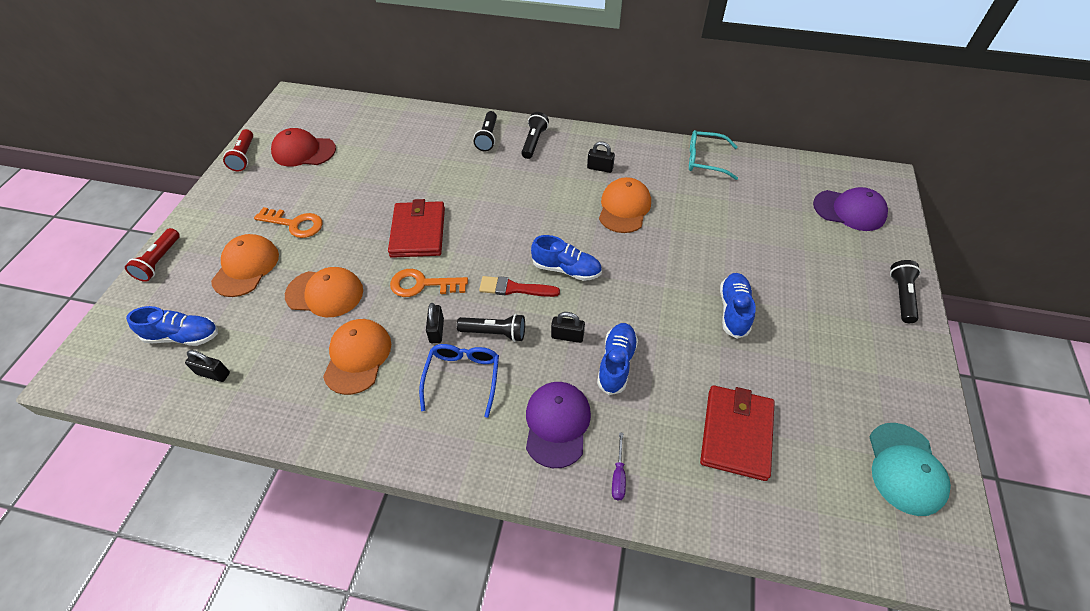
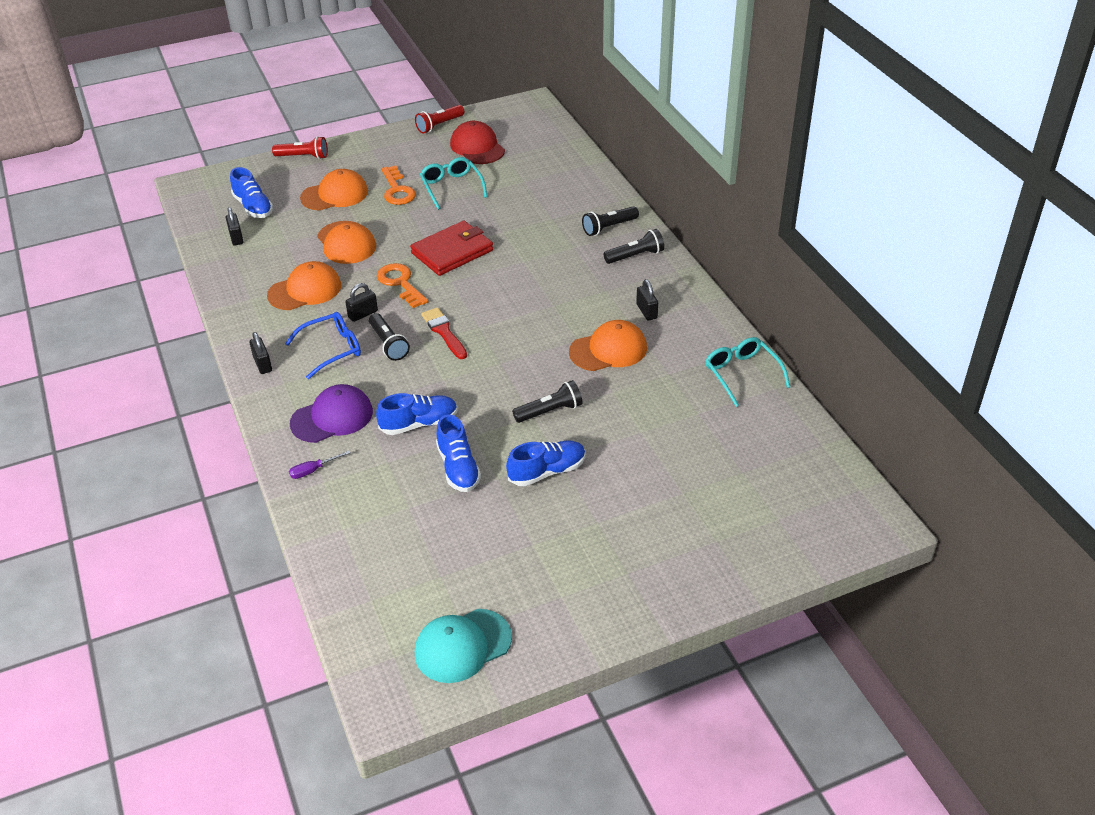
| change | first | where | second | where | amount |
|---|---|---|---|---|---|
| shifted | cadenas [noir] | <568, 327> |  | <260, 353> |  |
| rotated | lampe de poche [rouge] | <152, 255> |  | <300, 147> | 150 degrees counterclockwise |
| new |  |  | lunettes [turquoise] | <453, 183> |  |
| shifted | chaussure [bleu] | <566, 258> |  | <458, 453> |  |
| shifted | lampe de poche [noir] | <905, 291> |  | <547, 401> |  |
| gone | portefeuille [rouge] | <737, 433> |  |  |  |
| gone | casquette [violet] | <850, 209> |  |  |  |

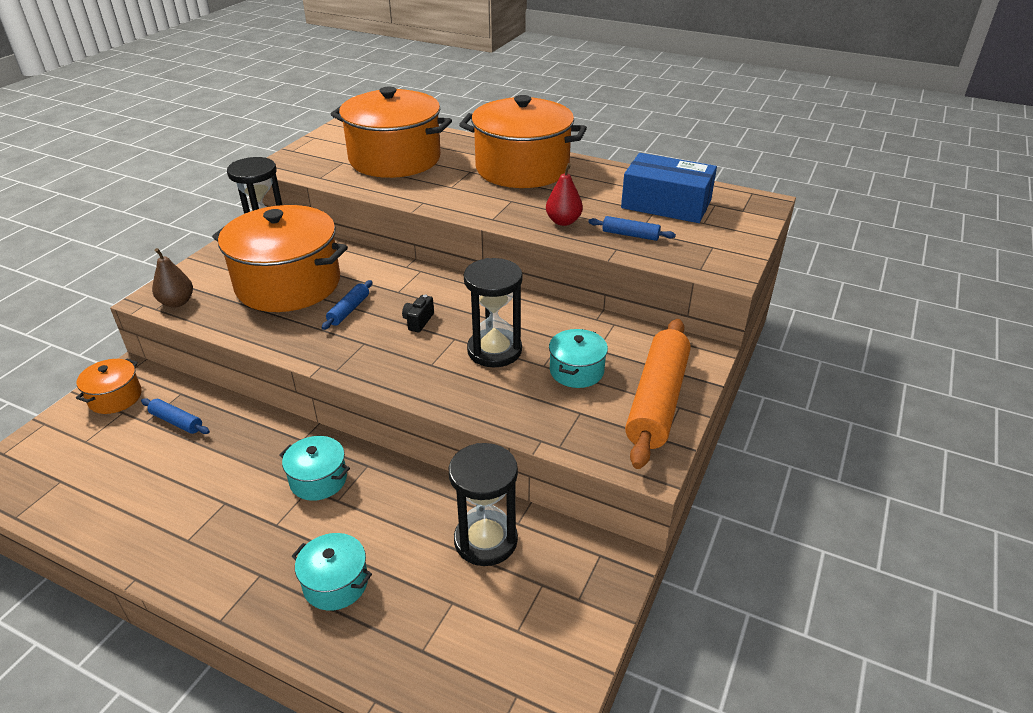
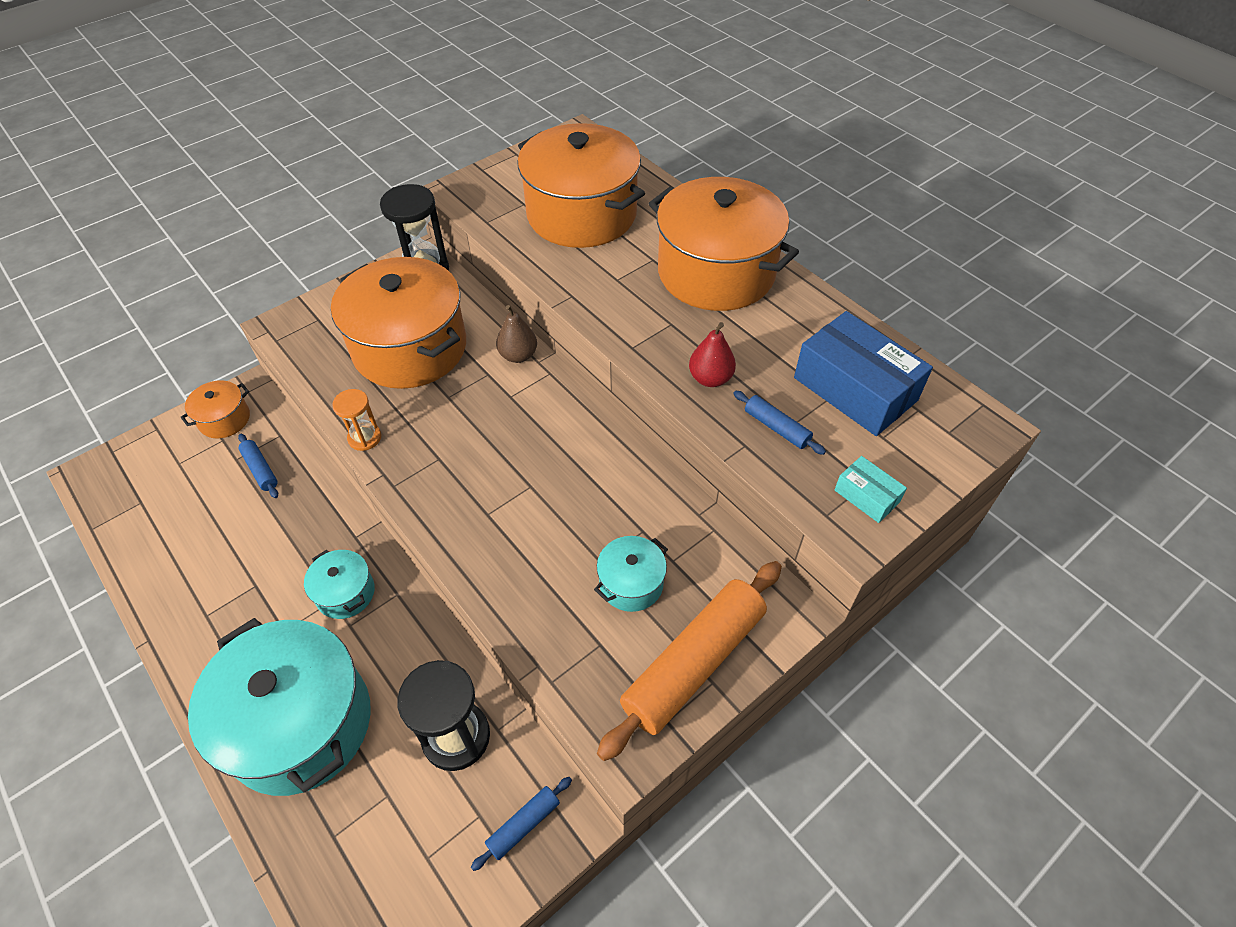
| change | first | where | second | where | amount |
|---|---|---|---|---|---|
| scaled | marmite [turquoise] | <331, 572> |  | <279, 707> | x2.20 |
| new |  |  | sablier [orange] | <356, 420> |  |
| shifted | rouleau à pâtisserie [bleu] | <347, 305> |  | <521, 824> |  |
| shifted | poire [marron] | <172, 278> |  | <516, 334> |  |
| new |  |  | boîte [turquoise] | <871, 489> |  |
| gone | appareil photo [noir] | <418, 313> |  |  |  |
| gone | sablier [noir] | <493, 312> |  |  |  |

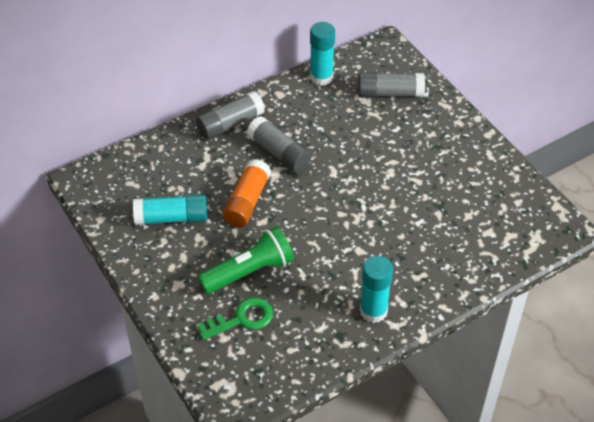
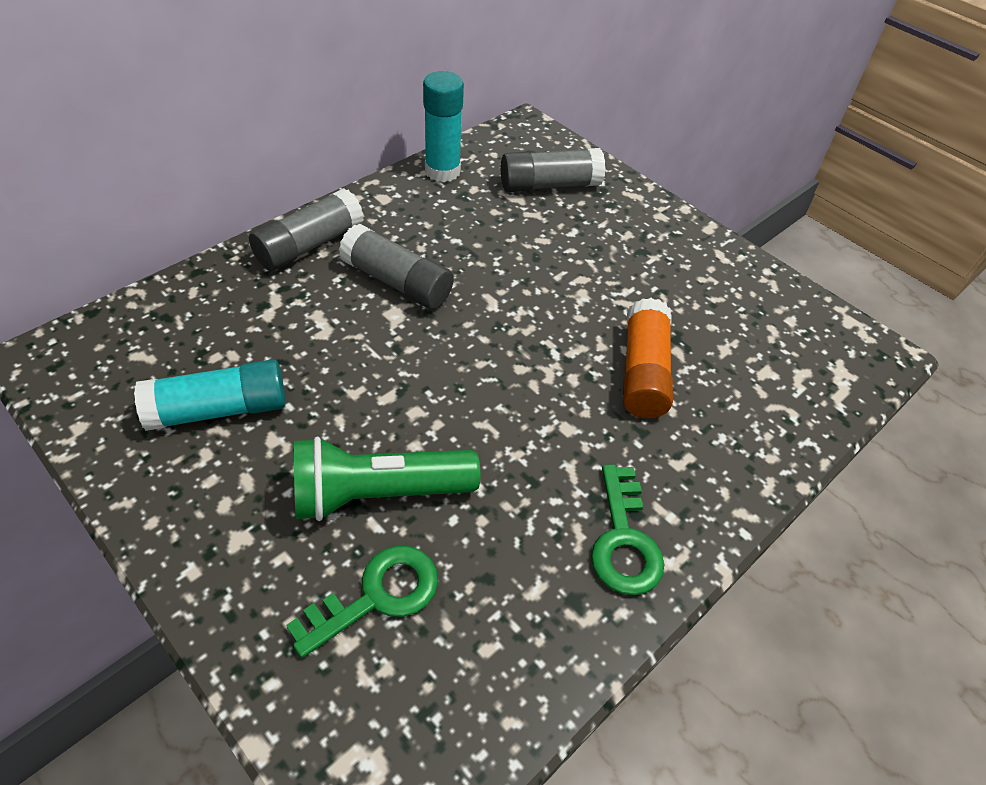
| change | first | where | second | where | amount |
|---|---|---|---|---|---|
| rotated | lampe de poche [vert] | <246, 260> |  | <387, 479> | 150 degrees counterclockwise |
| swapped | bâton de colle [turquoise] | <376, 289> | clé [vert] | <627, 529> |  |
| shifted | bâton de colle [orange] | <246, 193> |  | <648, 358> |  |

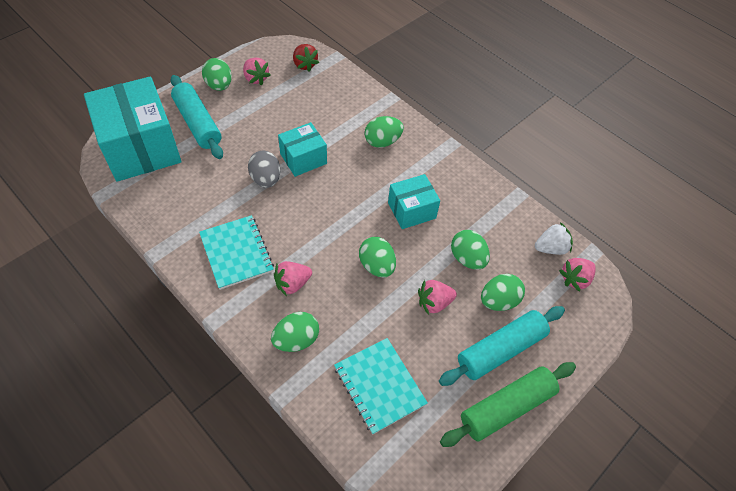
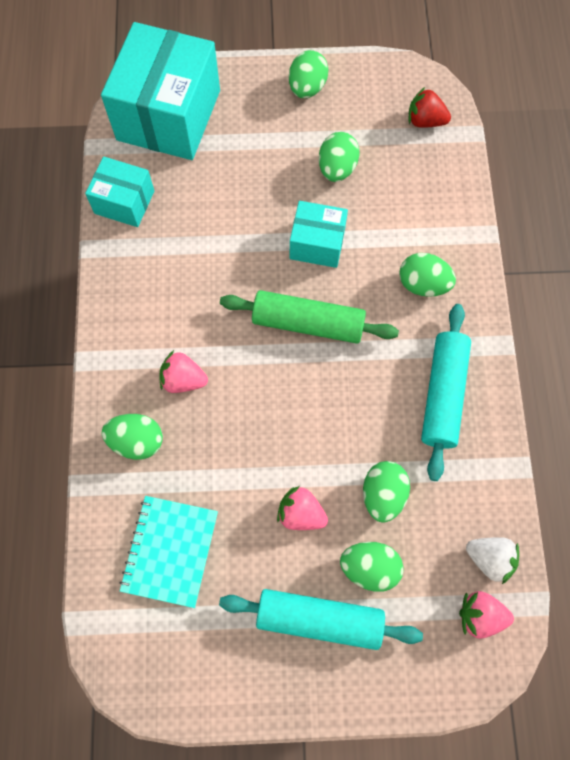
| change | first | where | second | where | amount |
|---|---|---|---|---|---|
| shifted | boîte [turquoise] | <414, 201> |  | <119, 191> |  |
| shifted | rouleau à pâtisserie [vert] | <508, 404> |  | <309, 317> |  |
| shifted | œuf [vert] | <377, 257> |  | <339, 157> |  |
| rotated | fraise [rouge] | <306, 57> |  | <429, 107> | 90 degrees clockwise |
| shifted | rouleau à pâtisserie [turquoise] | <197, 117> |  | <446, 392> |  |
| gone | carnet [turquoise] | <236, 252> |  |  |  |
| gone | fraise [rose] | <256, 71> |  |  |  |
| gone | œuf [gris] | <264, 169> |  |  |  |

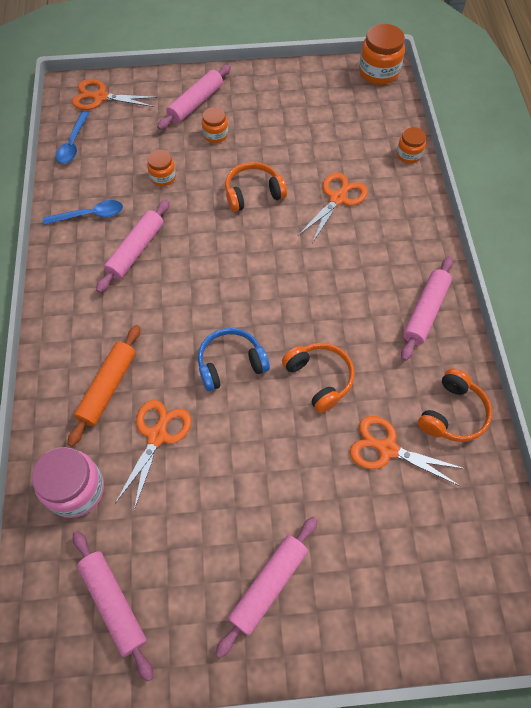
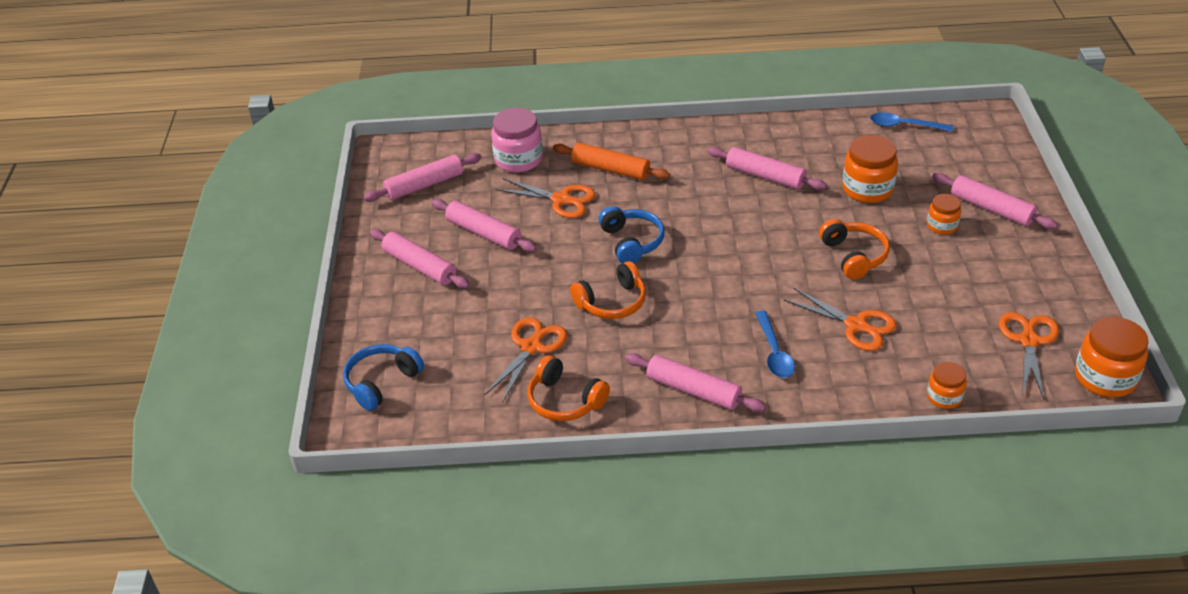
| change | first | where | second | where | amount |
|---|---|---|---|---|---|
| new |  |  | casque audio [bleu] | <383, 377> |  |
| new |  |  | rouleau à pâtisserie [rose] | <484, 225> |  |
| shifted | cuillère [bleu] | <83, 212> |  | <775, 344> |  |
| scaled | bocal [orange] | <161, 168> |  | <870, 169> | x1.72 |
| shifted | ciseaux [orange] | <115, 94> |  | <1029, 355> |  |

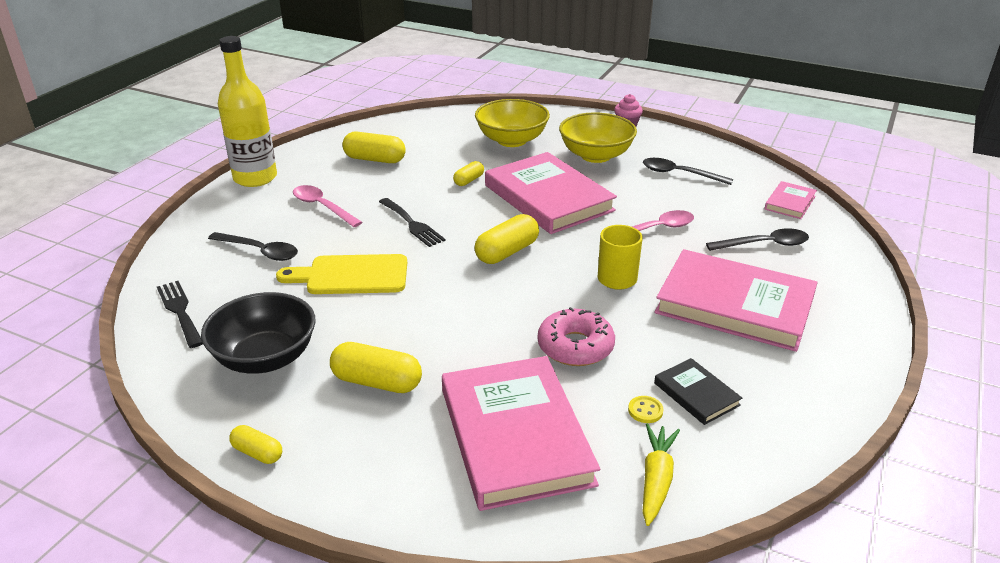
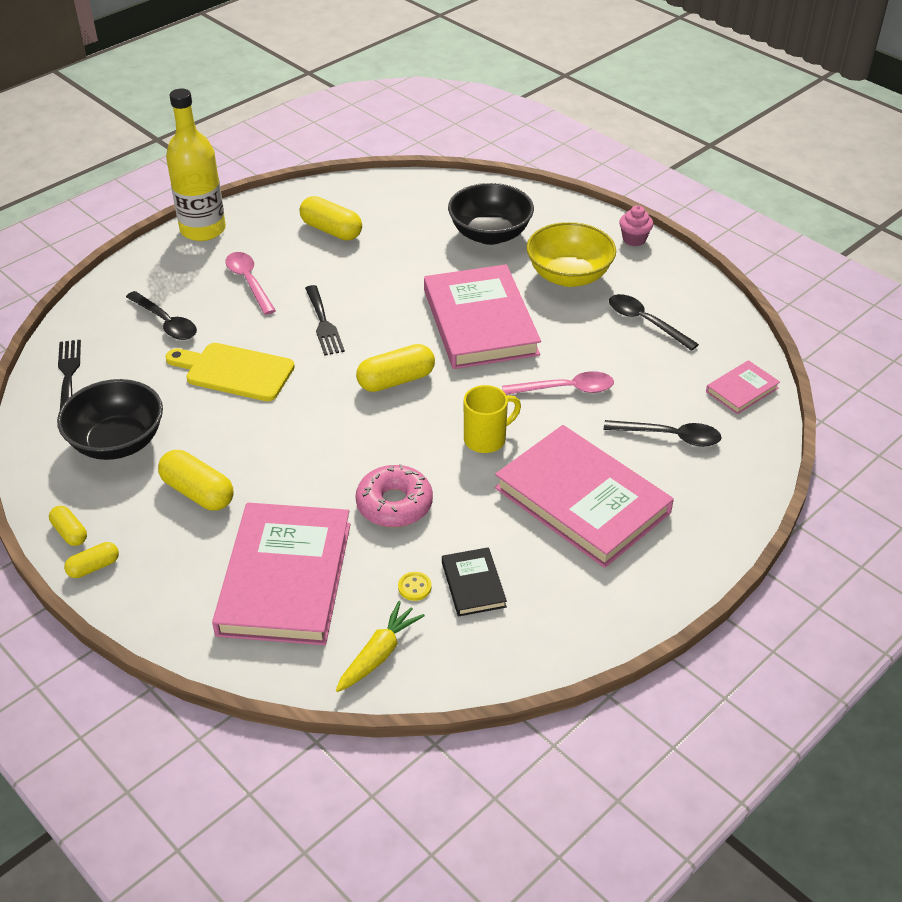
| change | first | where | second | where | amount |
|---|---|---|---|---|---|
| shifted | gélule [jaune] | <468, 173> |  | <91, 560> |  |
| repainted | bol [jaune] | <512, 123> | bol [noir] | <491, 214> |  |

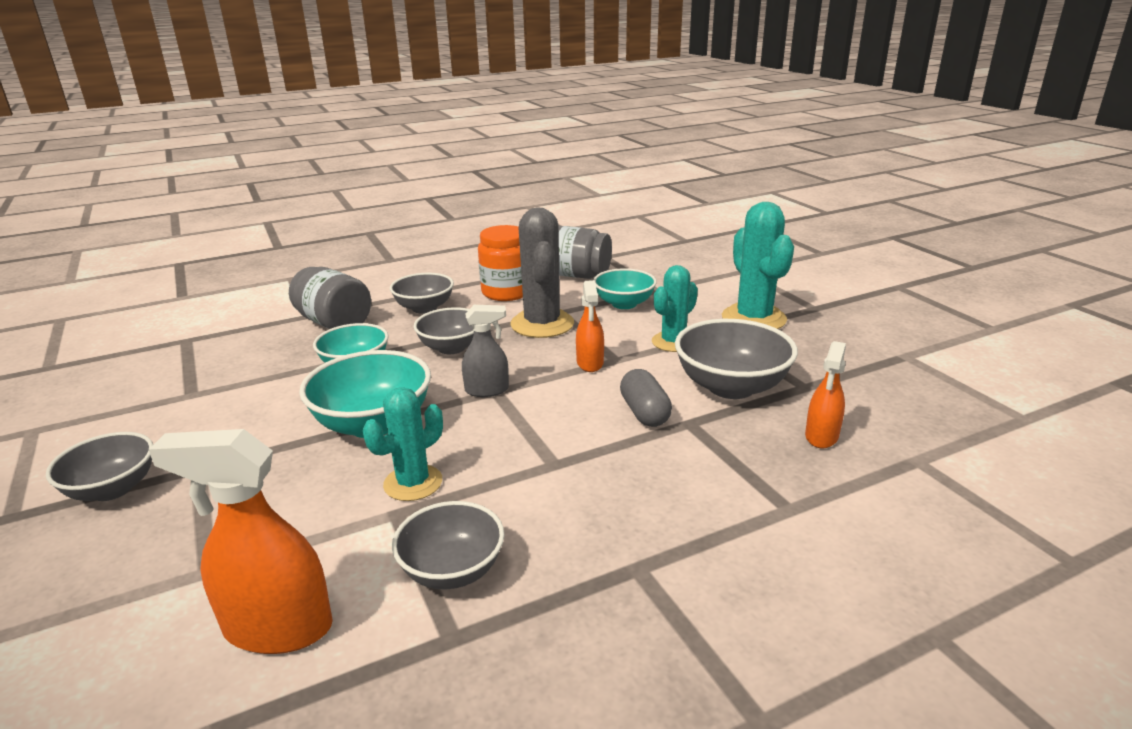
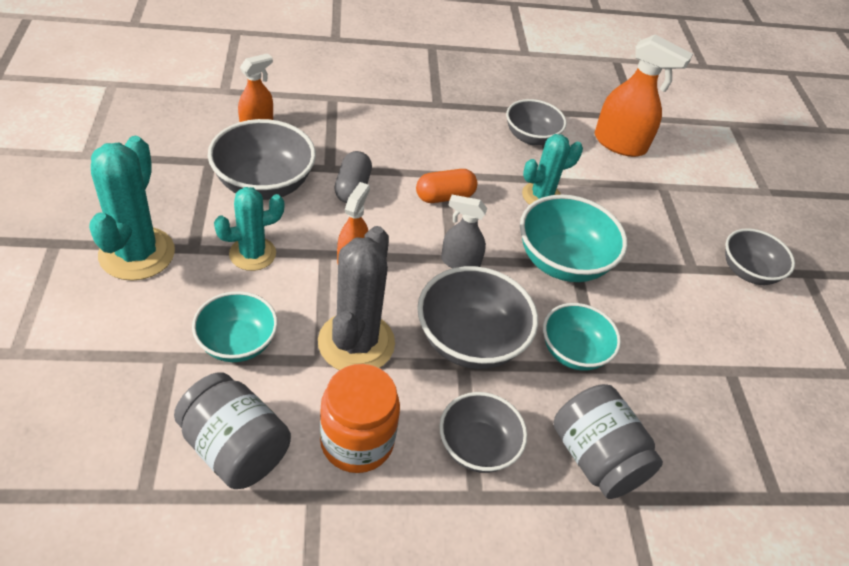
| change | first | where | second | where | amount |
|---|---|---|---|---|---|
| new |  |  | gélule [orange] | <446, 186> |  |
| scaled | bol [gris] | <444, 330> |  | <477, 317> | x1.51 |

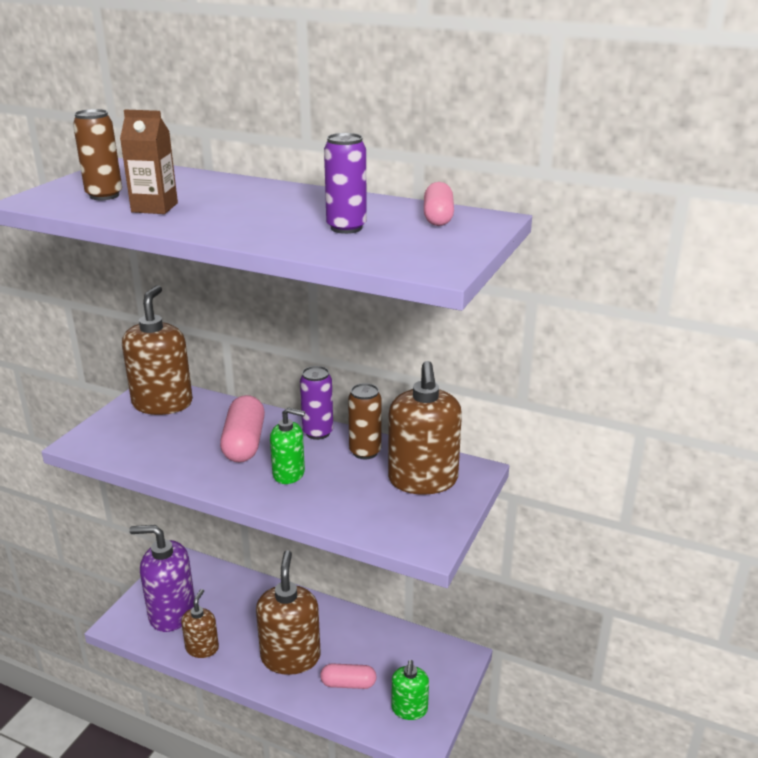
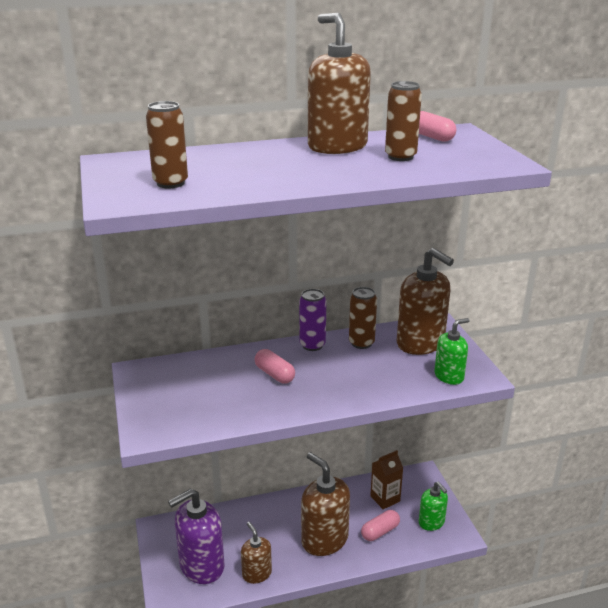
| change | first | where | second | where | amount |
|---|---|---|---|---|---|
| scaled | gélule [rose] | <242, 428> |  | <275, 366> | x0.65 |
| shifted | distributeur de savon [marron] | <157, 350> |  | <339, 83> |  |
| shifted | brique de lait [marron] | <149, 161> |  | <386, 479> |  |
| repainted | canette [violet] | <345, 183> | canette [marron] | <403, 121> |  |
| shifted | distributeur de savon [vert] | <287, 445> |  | <452, 351> |  |

